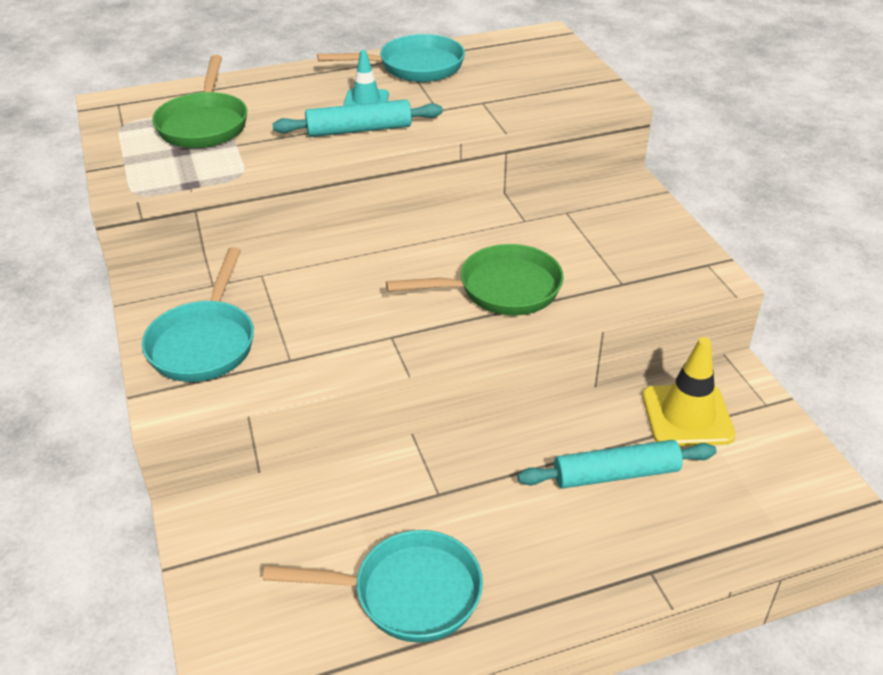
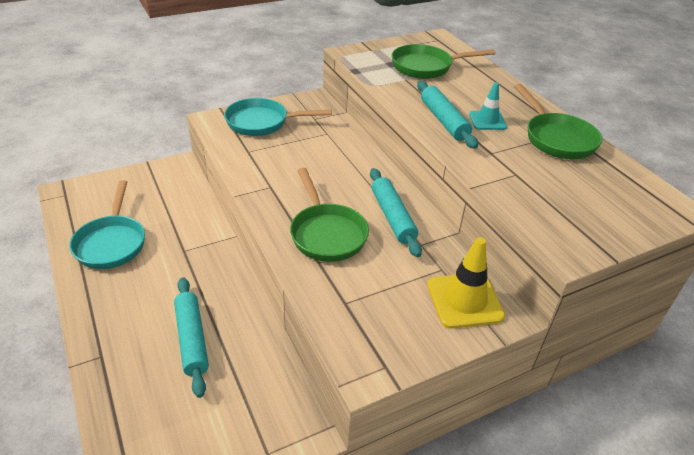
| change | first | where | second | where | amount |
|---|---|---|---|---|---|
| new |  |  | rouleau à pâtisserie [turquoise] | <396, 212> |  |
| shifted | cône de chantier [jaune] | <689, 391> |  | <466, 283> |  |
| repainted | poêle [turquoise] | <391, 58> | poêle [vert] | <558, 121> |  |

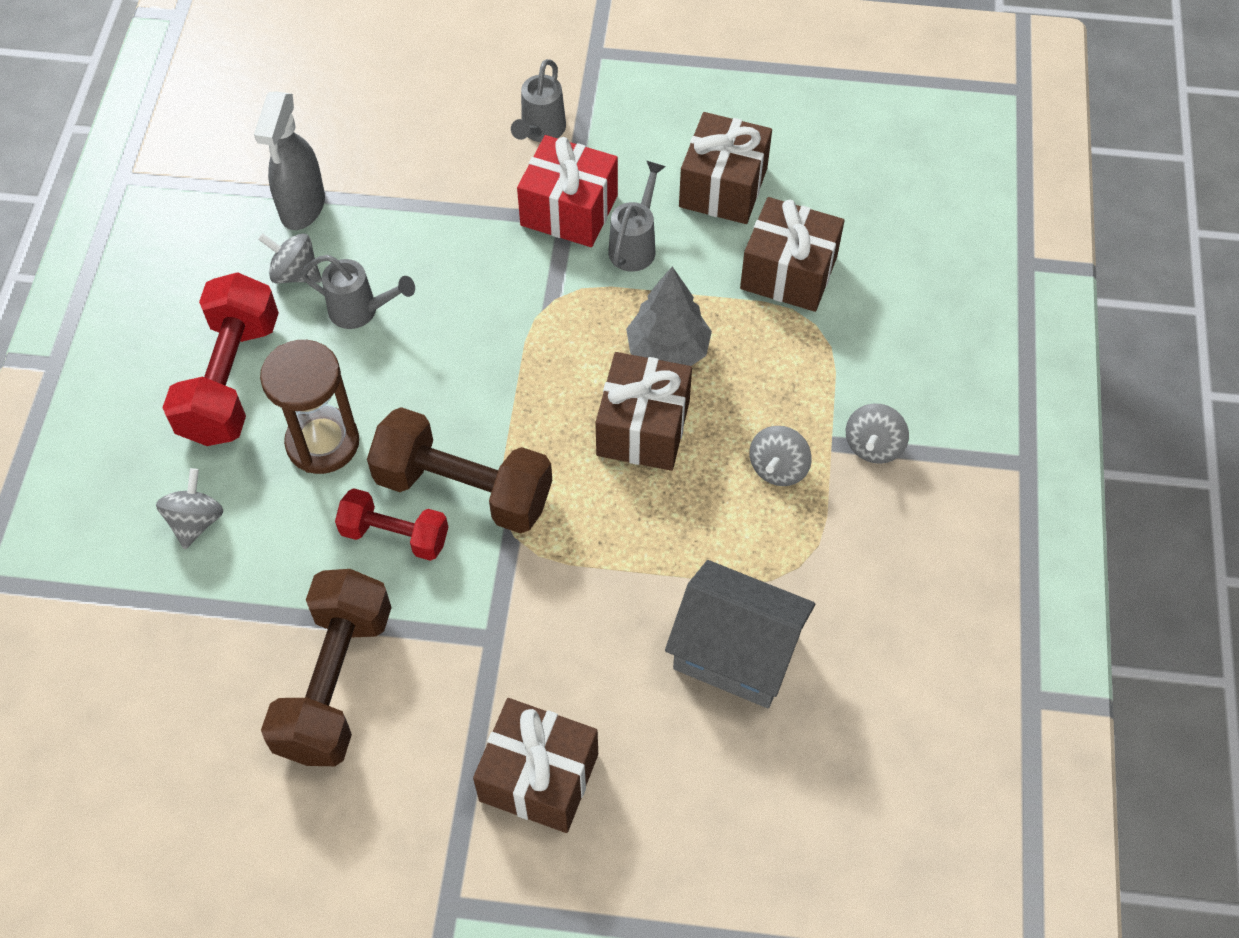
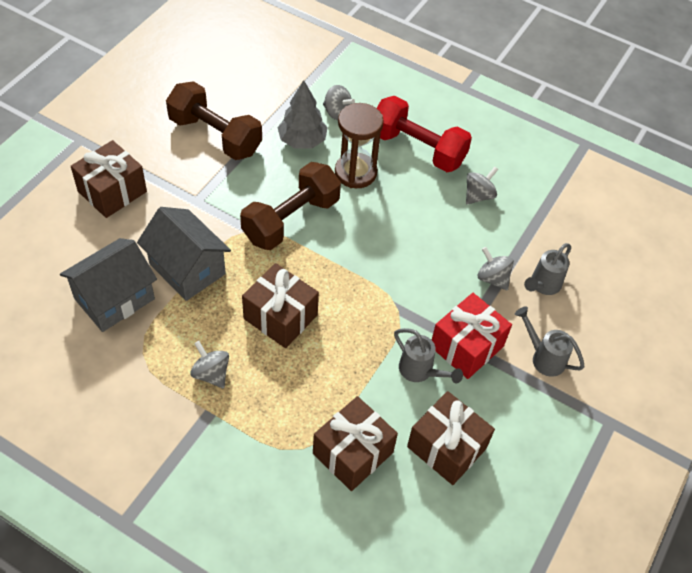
| change | first | where | second | where | amount |
|---|---|---|---|---|---|
| new |  |  | maison [gris] | <184, 254> |  |
| shifted | arbre [gris] | <669, 316> |  | <302, 114> |  |
| shifted | toupie [gris] | <877, 434> |  | <496, 268> |  |
| shifted | arrosoir [gris] | <358, 292> |  | <547, 269> |  |
| gone | vaporisateur [gris] | <289, 161> |  |  |  |
| gone | haltère [rouge] | <391, 524> |  |  |  |

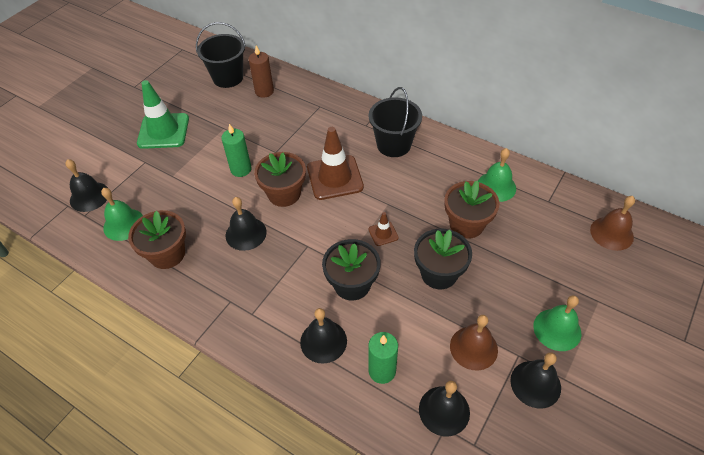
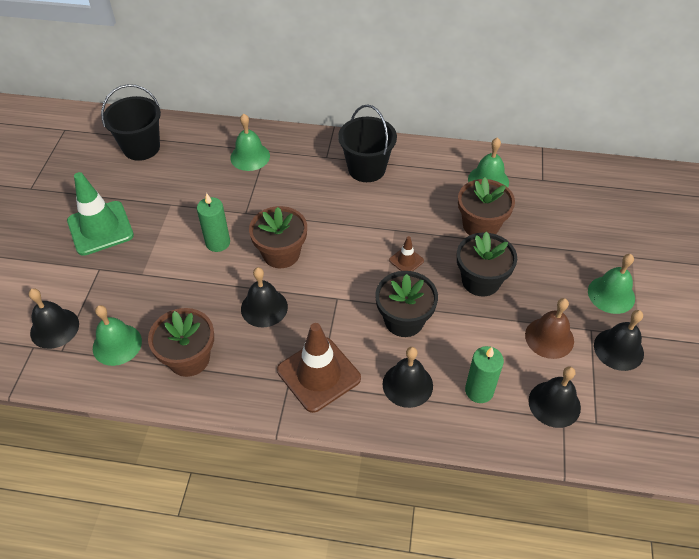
| change | first | where | second | where | amount |
|---|---|---|---|---|---|
| new |  |  | cloche [vert] | <250, 142> |  |
| shifted | cône de chantier [marron] | <335, 163> |  | <319, 368> |  |
| gone | bougie [marron] | <261, 72> |  |  |  |
| gone | cloche [marron] | <612, 223> |  |  |  |

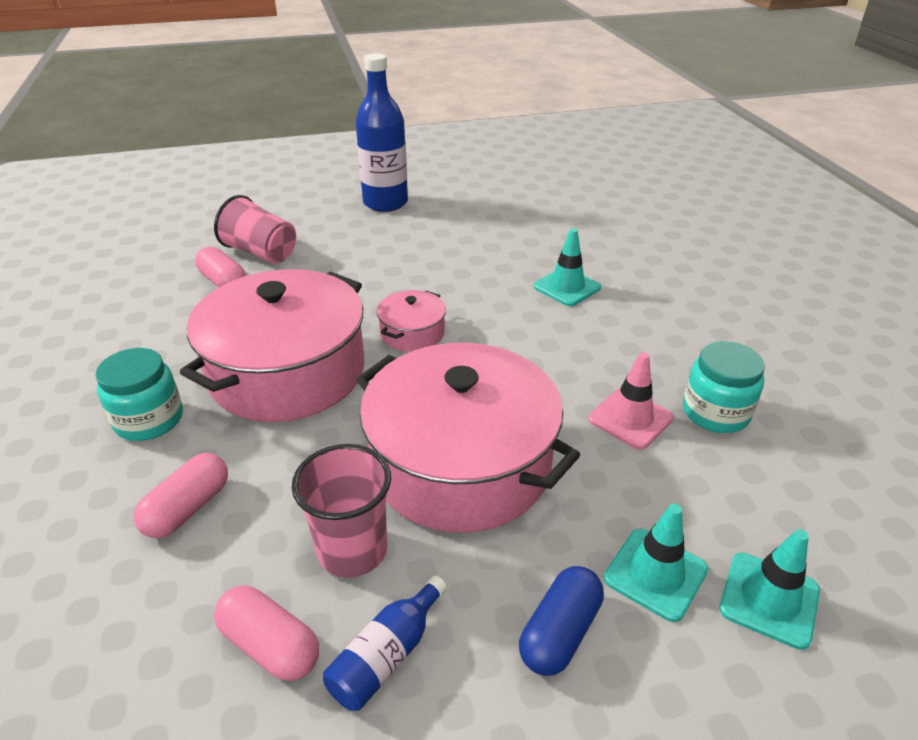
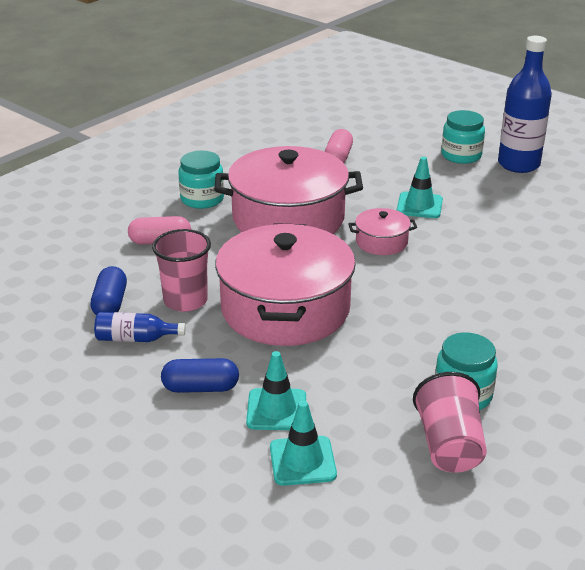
| change | first | where | second | where | amount |
|---|---|---|---|---|---|
| repainted | gélule [rose] | <266, 633> | gélule [bleu] | <109, 290> |  |
| shifted | cône de chantier [turquoise] | <567, 267> |  | <420, 187> |  |
| shifted | gobelet [rose] | <255, 229> |  | <450, 422> |  |
| new |  |  | bocal [turquoise] | <463, 137> |  |
| gone | cône de chantier [rose] | <631, 400> |  |  |  |

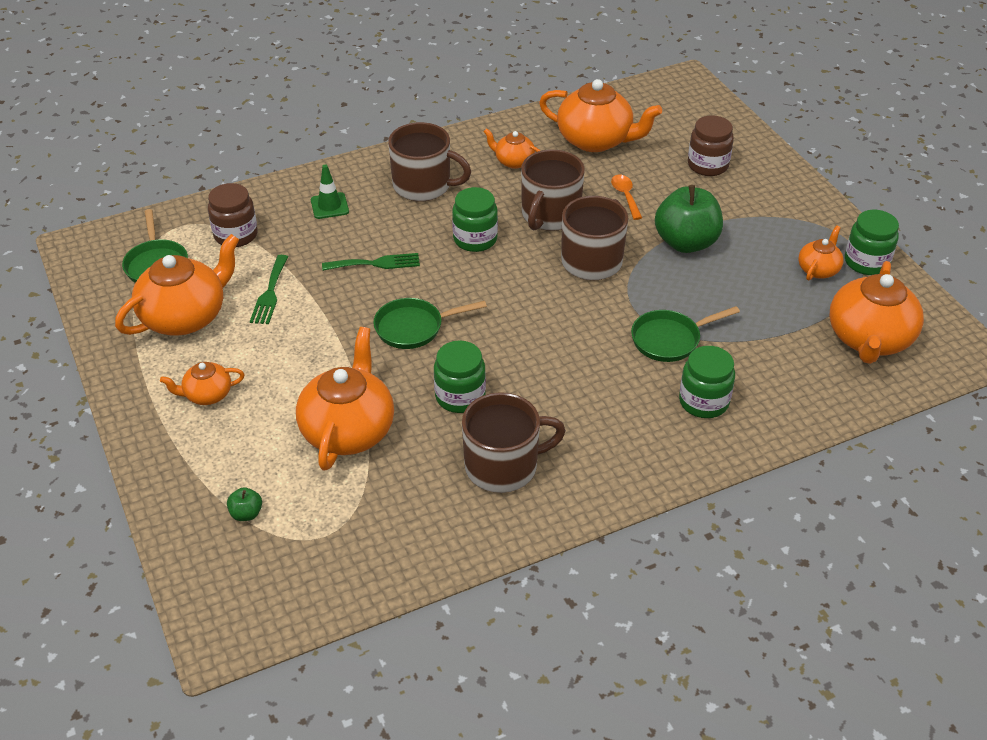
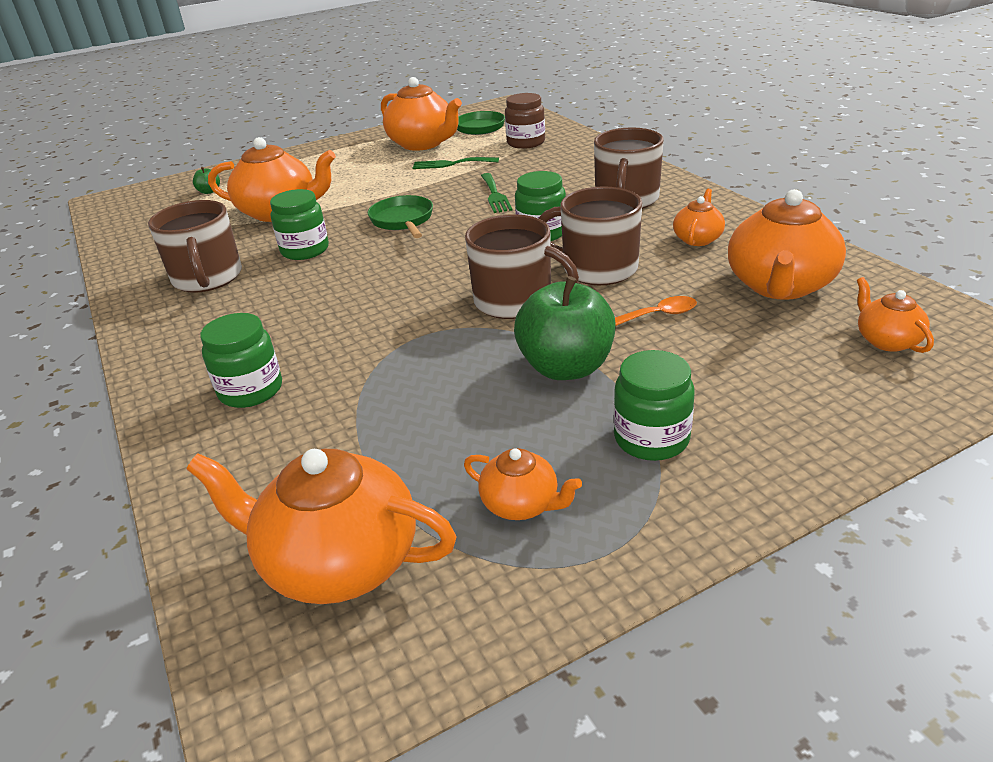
| change | first | where | second | where | amount |
|---|---|---|---|---|---|
| shifted | bocal [vert] | <872, 242> |  | <654, 405> |  |
| shifted | théière [orange] | <202, 383> |  | <895, 315> |  |
| gone | cône de chantier [vert] | <330, 191> |  |  |  |
| gone | poêle [vert] | <685, 334> |  |  |  |
| gone | bocal [marron] | <711, 145> |  |  |  |

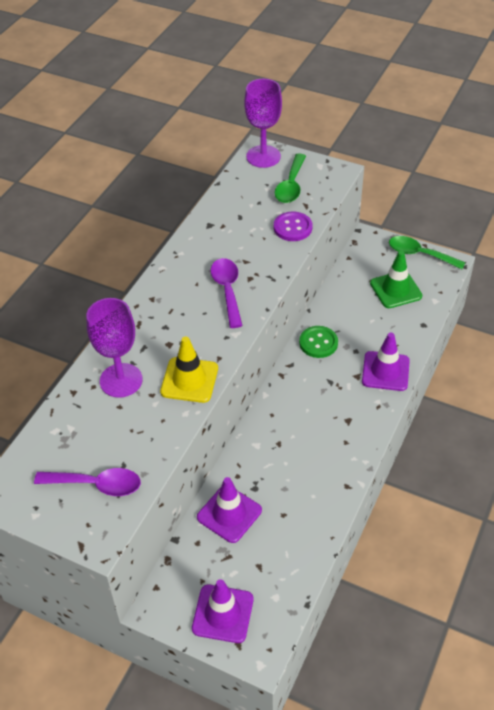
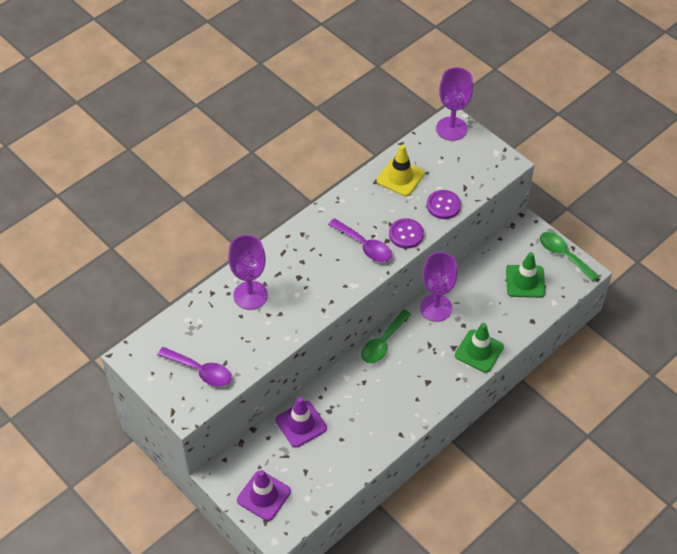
| change | first | where | second | where | amount |
|---|---|---|---|---|---|
| rotated | cuillère [violet] | <227, 293> |  | <360, 240> | 120 degrees clockwise |
| shifted | cuillère [vert] | <290, 178> |  | <386, 336> |  |
| shifted | cône de chantier [jaune] | <189, 369> |  | <401, 170> |  |
| new |  |  | bouton [violet] | <406, 233> |  |
| swapped | bouton [vert] | <318, 342> | verre à pied [violet] | <439, 287> |  |
| repainted | cône de chantier [violet] | <386, 362> | cône de chantier [vert] | <479, 348> |  |

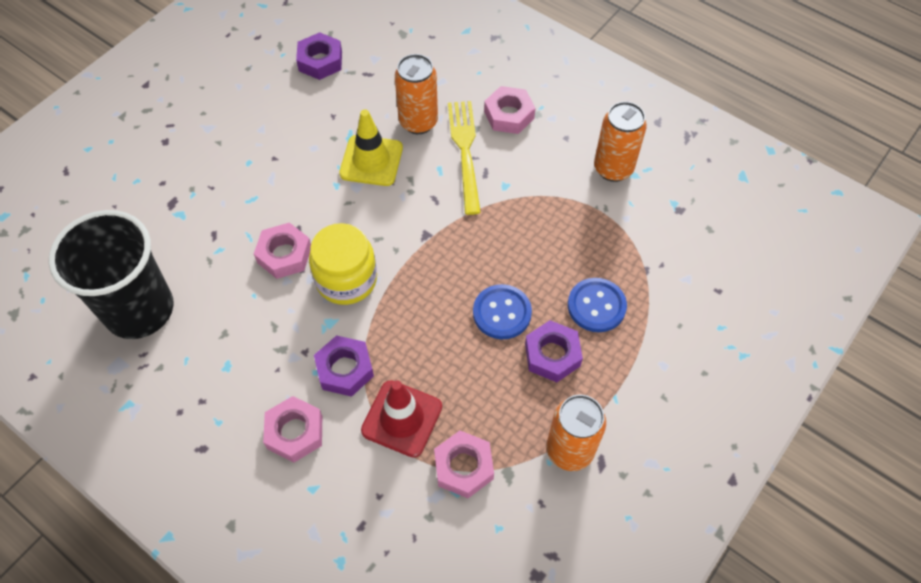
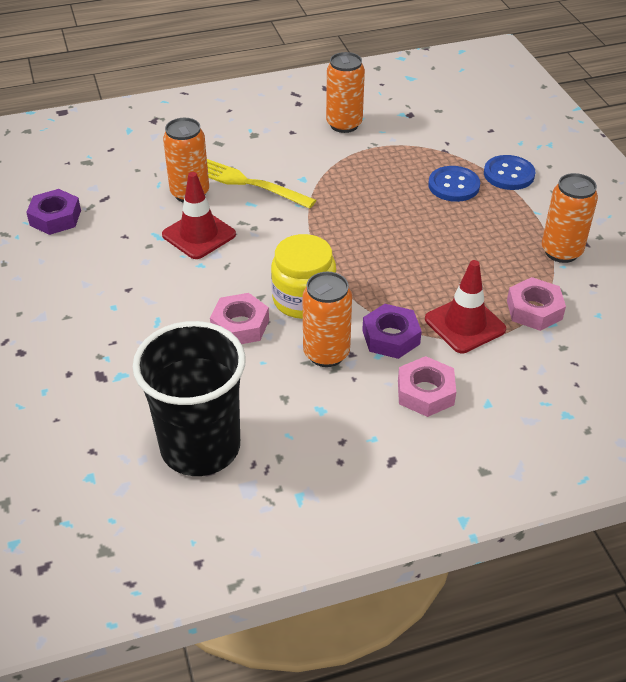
| change | first | where | second | where | amount |
|---|---|---|---|---|---|
| repainted | cône de chantier [jaune] | <371, 147> | cône de chantier [rouge] | <199, 215> |  |
| new |  |  | canette [orange] | <327, 319> |  |
| shifted | bouton [bleu] | <502, 311> |  | <509, 172> |  |
| gone | écrou [rose] | <509, 110> |  |  |  |
| gone | écrou [violet] | <554, 351> |  |  |  |

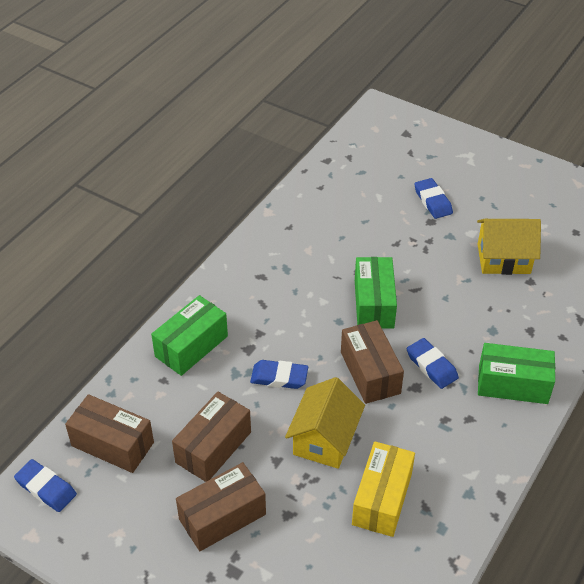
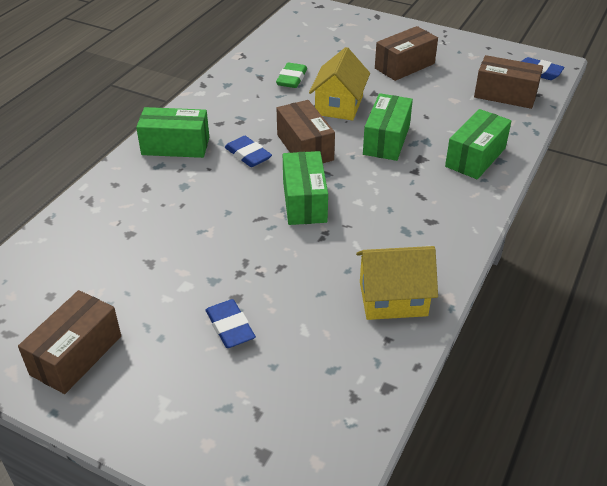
| change | first | where | second | where | amount |
|---|---|---|---|---|---|
| shifted | boîte [marron] | <211, 437> |  | <69, 342> |  |
| swapped | boîte [jaune] | <383, 489> | gomme [vert] | <291, 75> |  |
| shifted | maison [jaune] | <509, 247> |  | <397, 283> |  |
| swapped | gomme [bleu] | <279, 374> | boîte [vert] | <388, 127> |  |

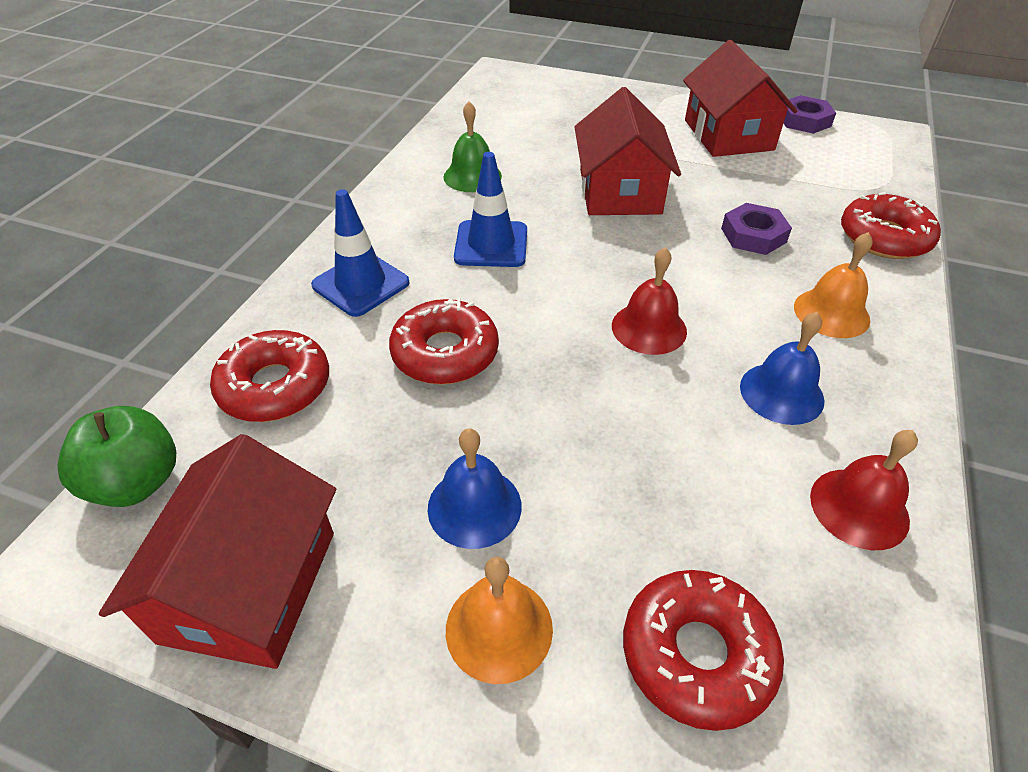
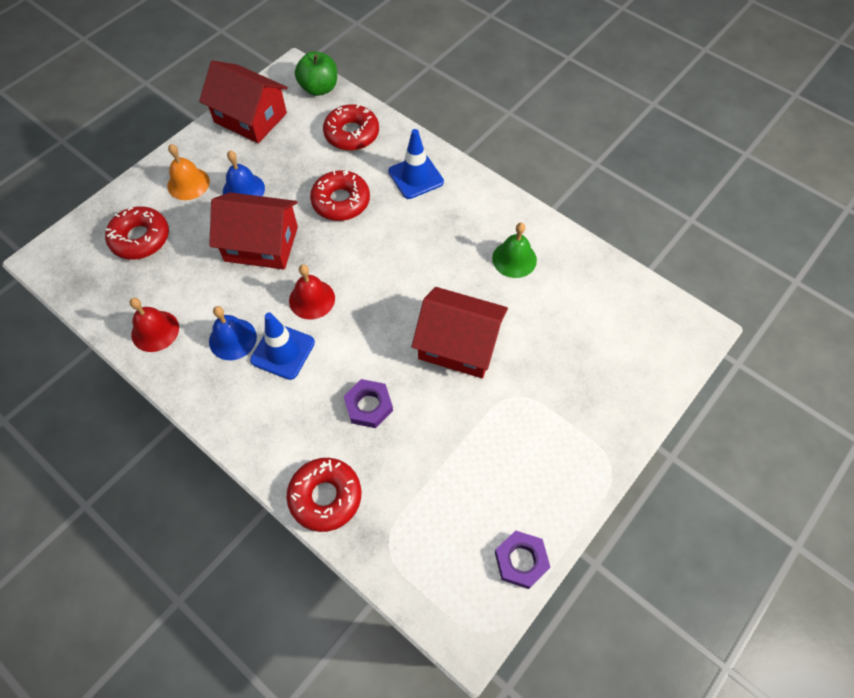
| change | first | where | second | where | amount |
|---|---|---|---|---|---|
| shifted | maison [rouge] | <740, 98> |  | <253, 231> |  |
| shifted | cône de chantier [bleu] | <490, 209> |  | <282, 346> |  |
| gone | cloche [orange] | <833, 285> |  |  |  |

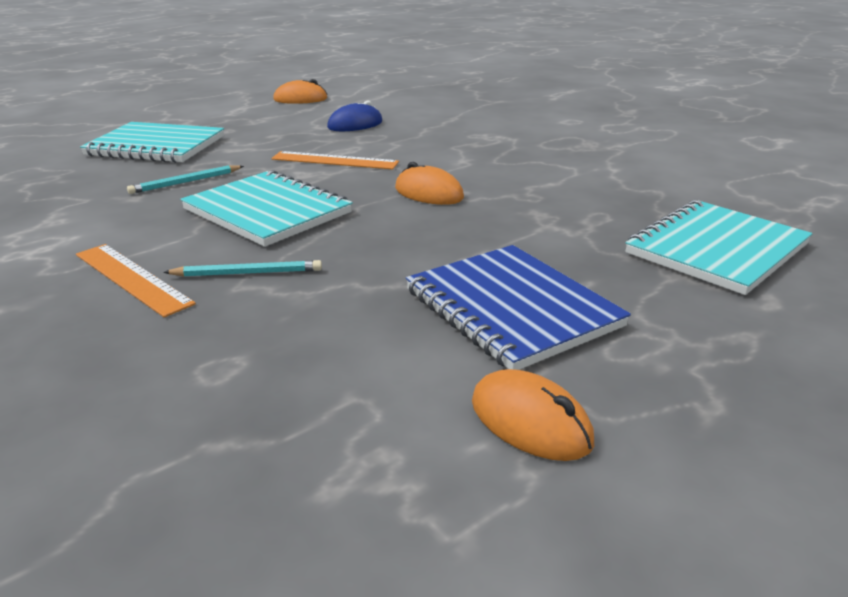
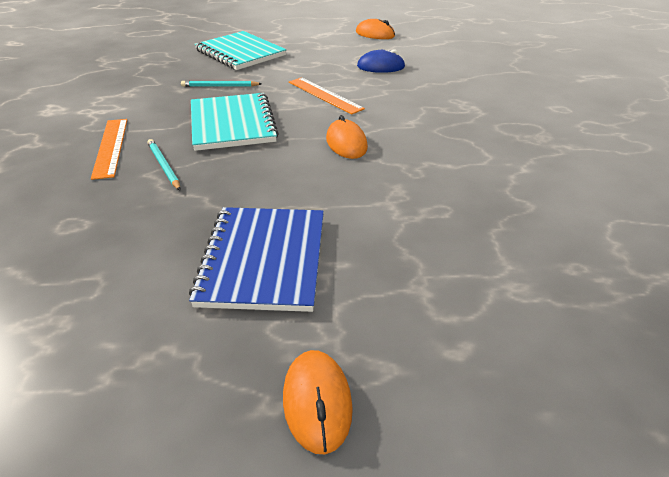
| change | first | where | second | where | amount |
|---|---|---|---|---|---|
| rotated | crayon [turquoise] | <242, 268> |  | <163, 164> | 150 degrees counterclockwise |
| shifted | souris [orange] | <533, 415> |  | <318, 402> |  |
| gone | carnet [turquoise] | <718, 247> |  |  |  |

